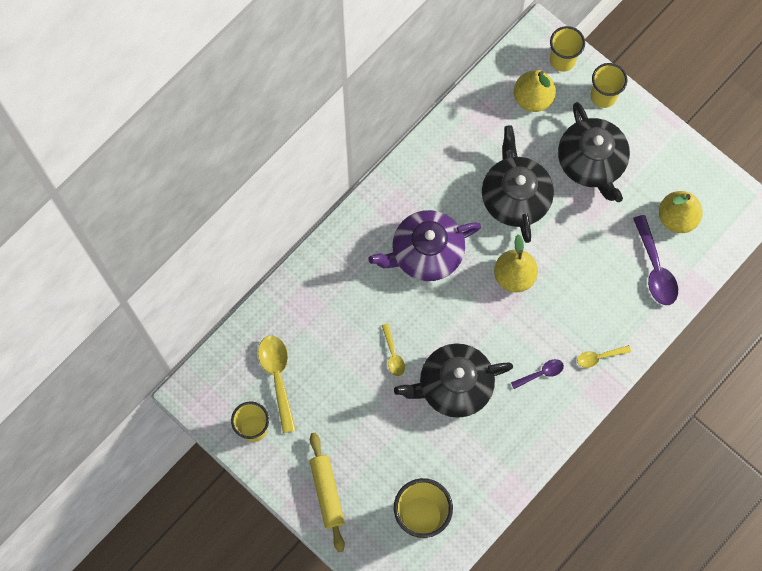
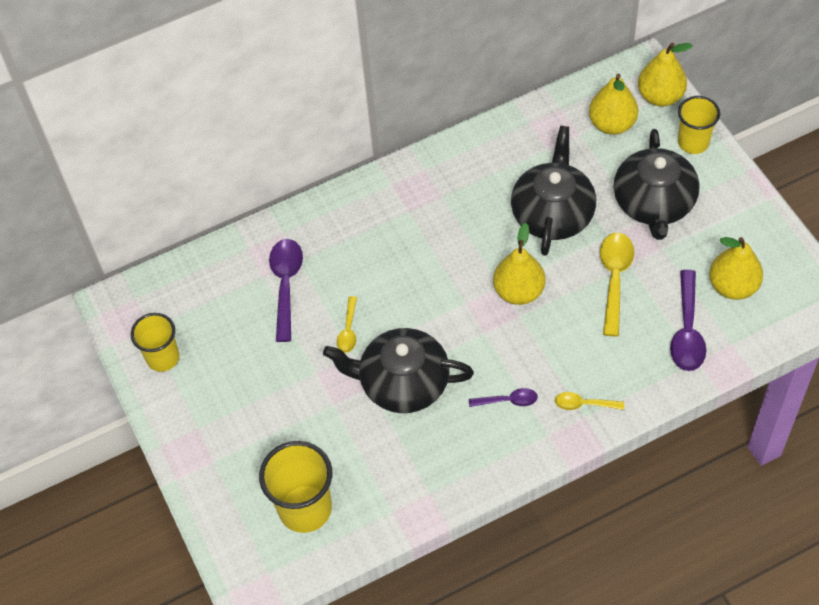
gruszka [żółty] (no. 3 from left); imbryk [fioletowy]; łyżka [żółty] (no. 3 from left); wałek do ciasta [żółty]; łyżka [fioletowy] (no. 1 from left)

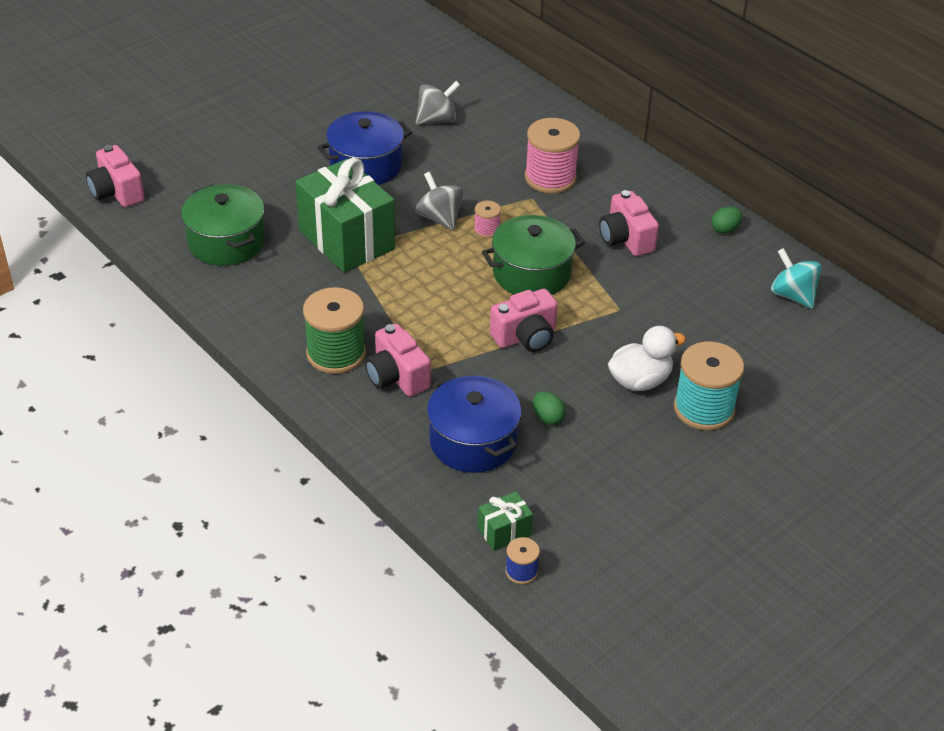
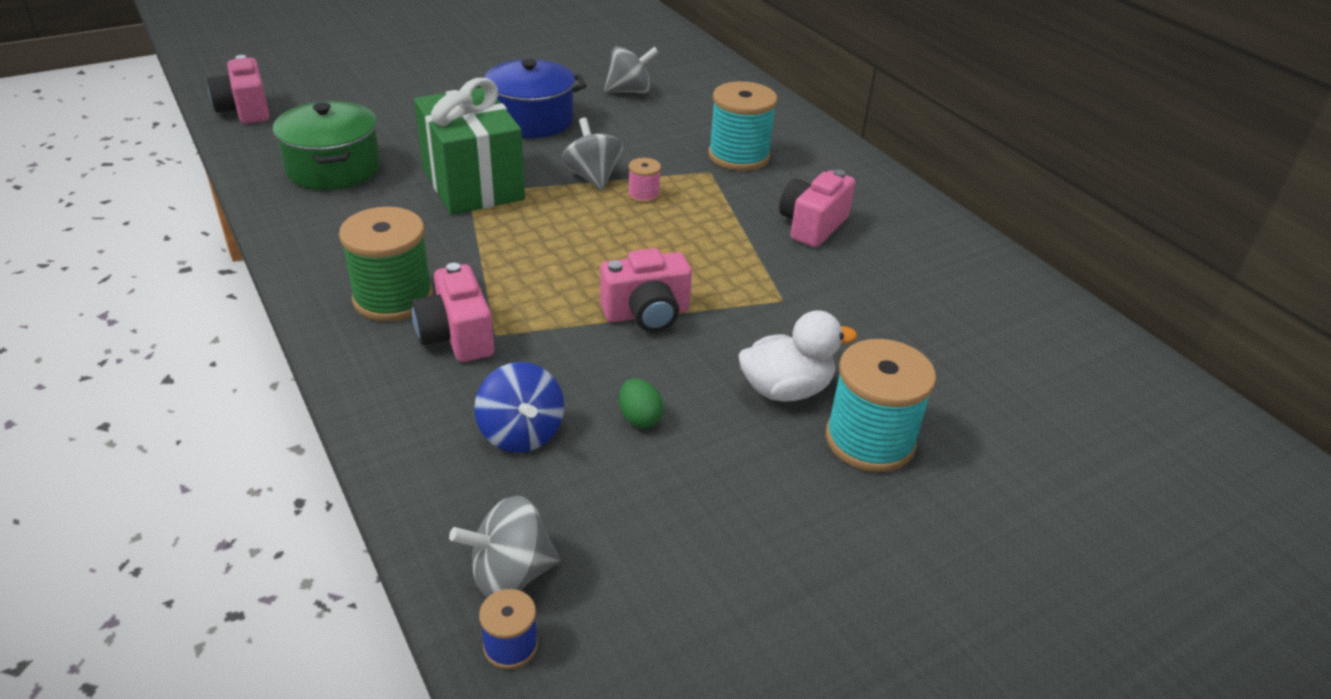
szpulka [turkusowy] (no. 1 from left); aparat fotograficzny [różowy] (no. 4 from left); jajko [zielony] (no. 2 from left in the first image); garnek [zielony] (no. 2 from left in the first image); bączek [turkusowy]; bączek [niebieski]; bączek [szary] (no. 1 from left)

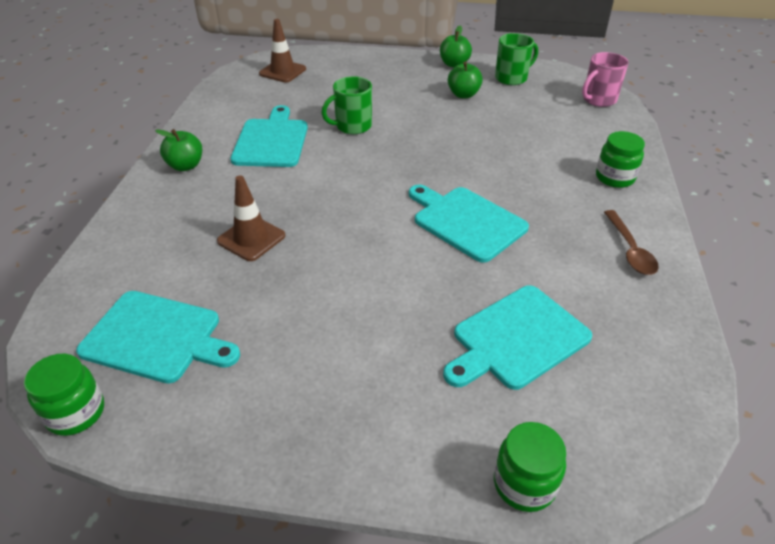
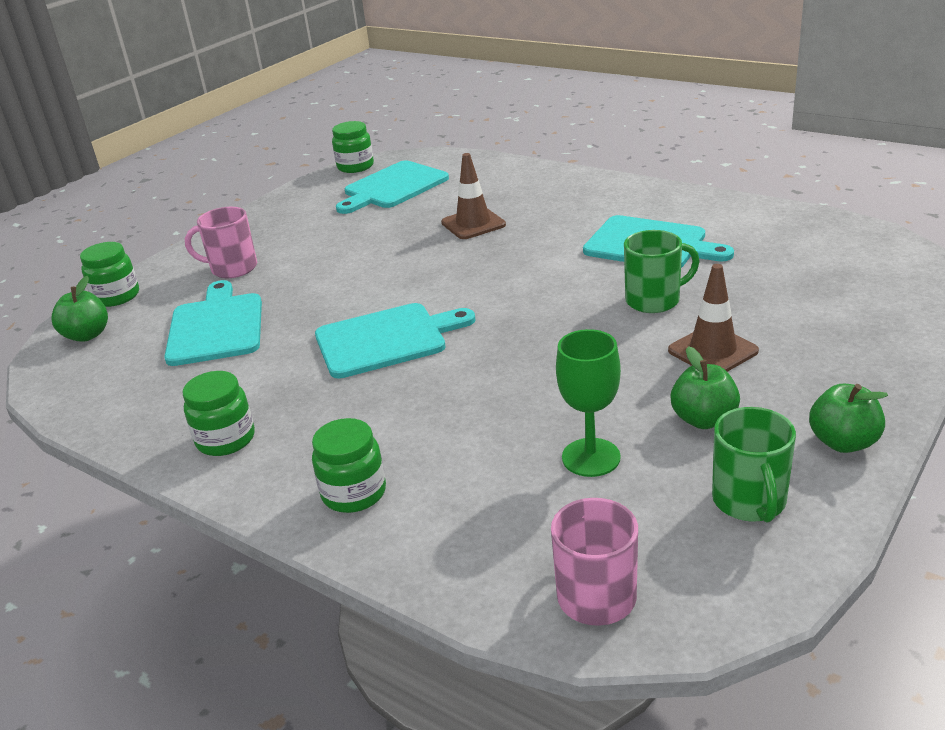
pachołek [brązowy] (no. 2 from left); kubek [zielony] (no. 1 from left); jabłko [zielony] (no. 1 from left); słoik [zielony] (no. 2 from left); kubek [różowy] (no. 1 from left); kielich [zielony]

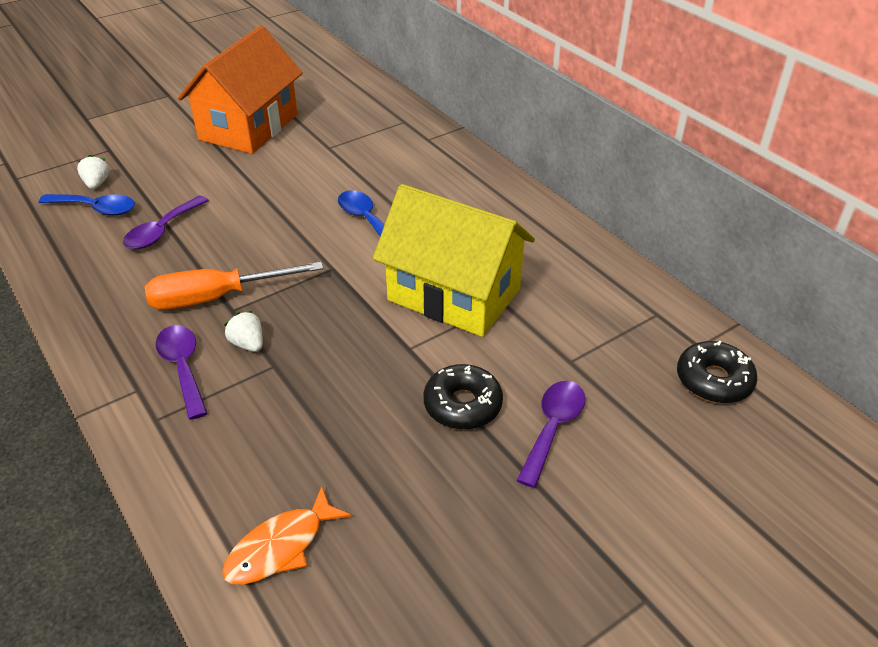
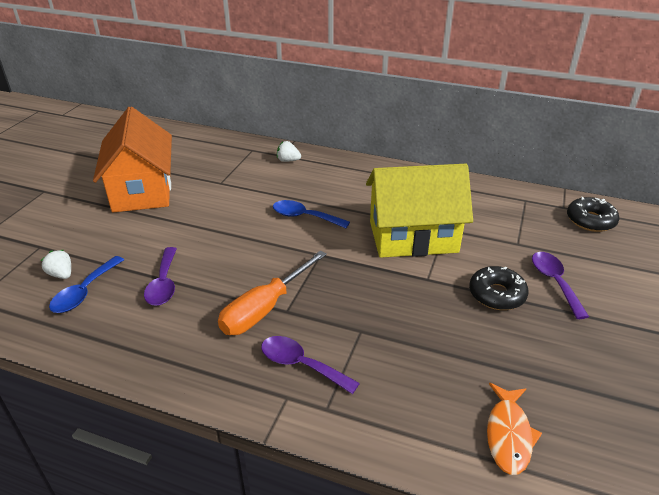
łyżka [niebieski] (no. 1 from left); truskawka [biały] (no. 2 from left)

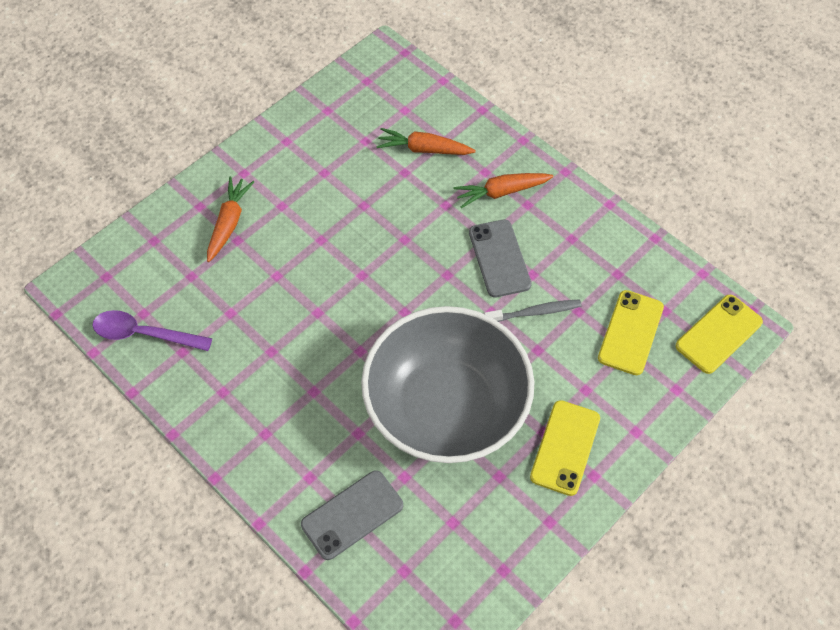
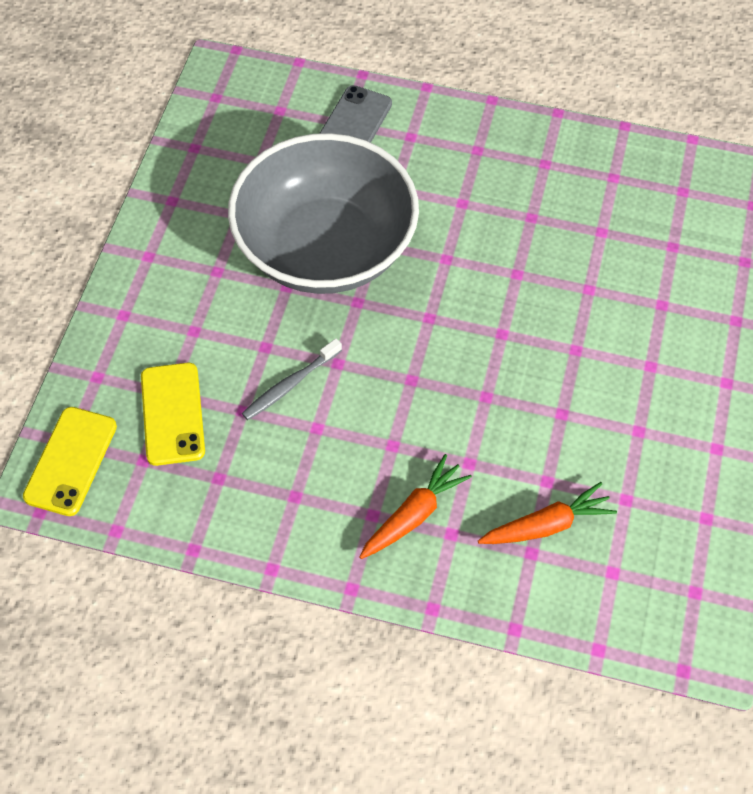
marchewka [pomarańczowy] (no. 1 from left in the first image); telefon [szary] (no. 2 from left in the first image); łyżka [fioletowy]; telefon [żółty] (no. 1 from left in the first image)

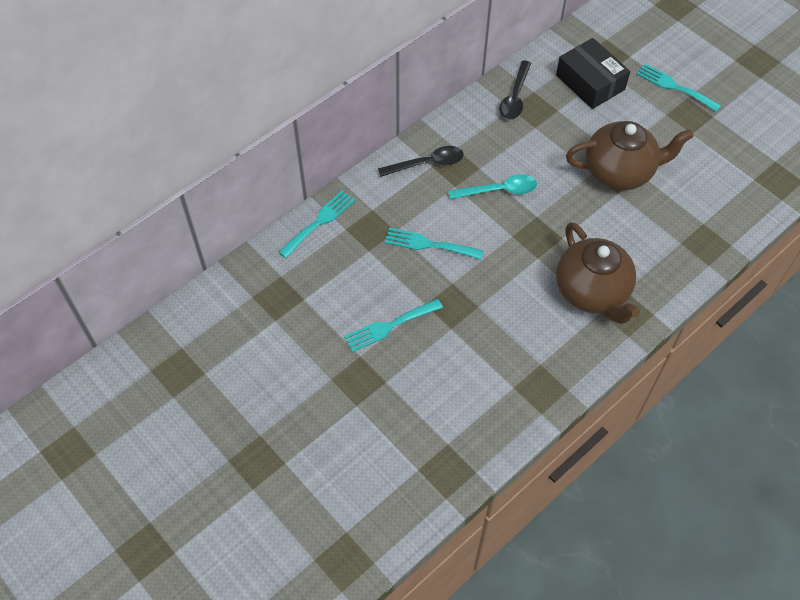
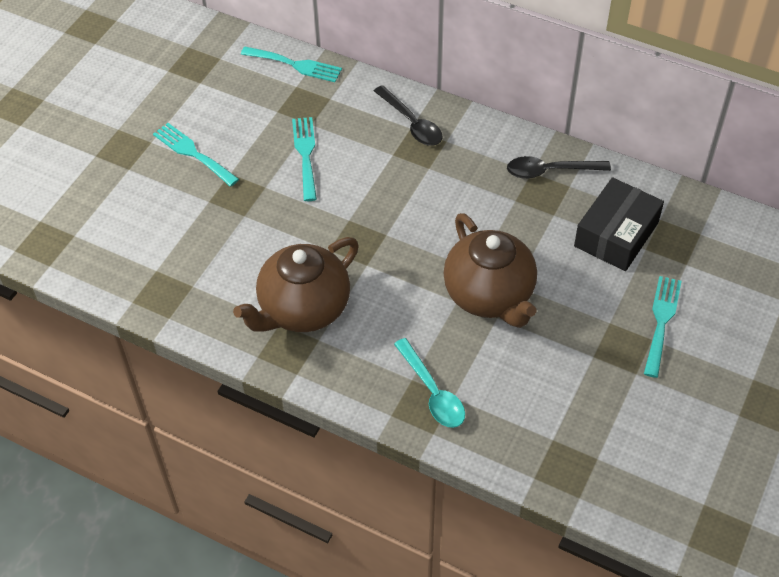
łyżka [turkusowy]

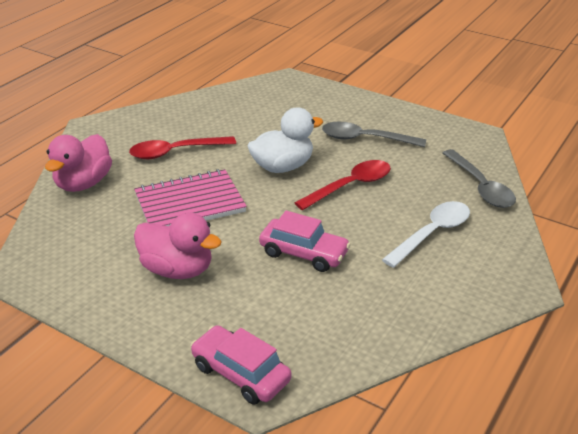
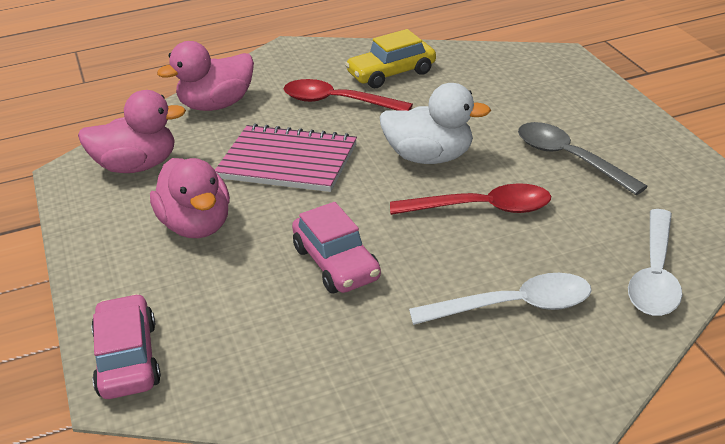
łyżka [biały] (no. 2 from left); samochód [żółty]; kaczka [różowy] (no. 1 from left)

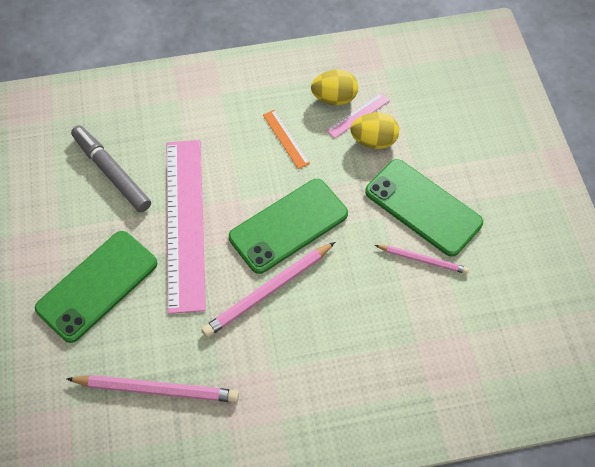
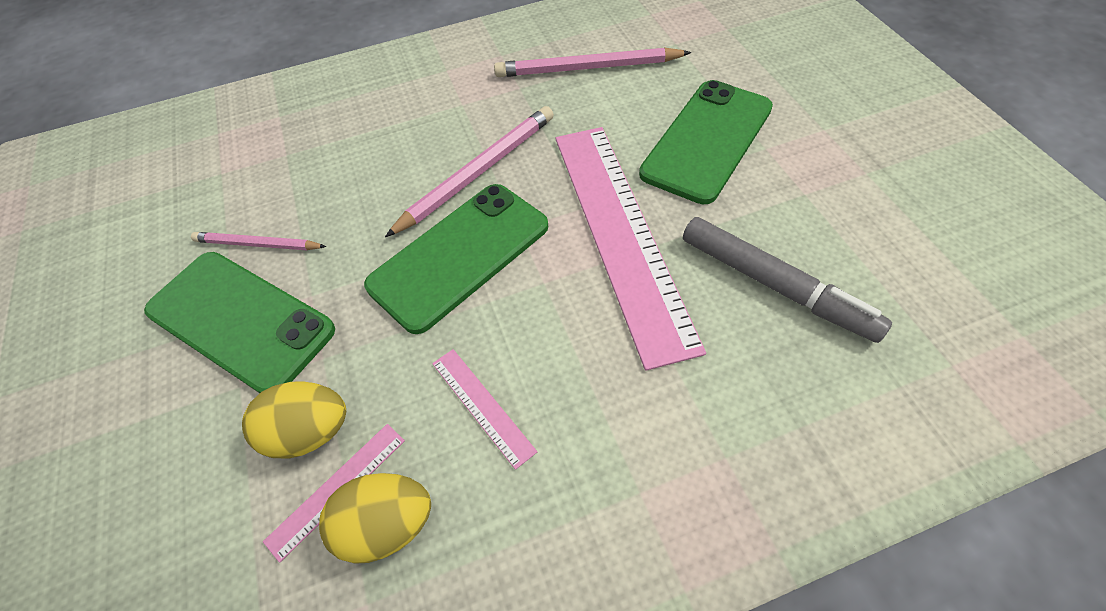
linijka [różowy] (no. 2 from left)

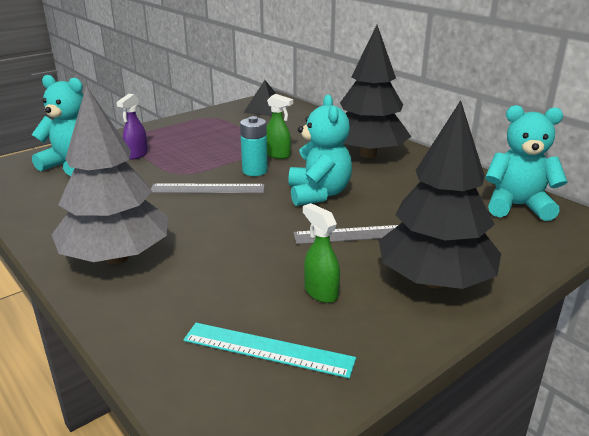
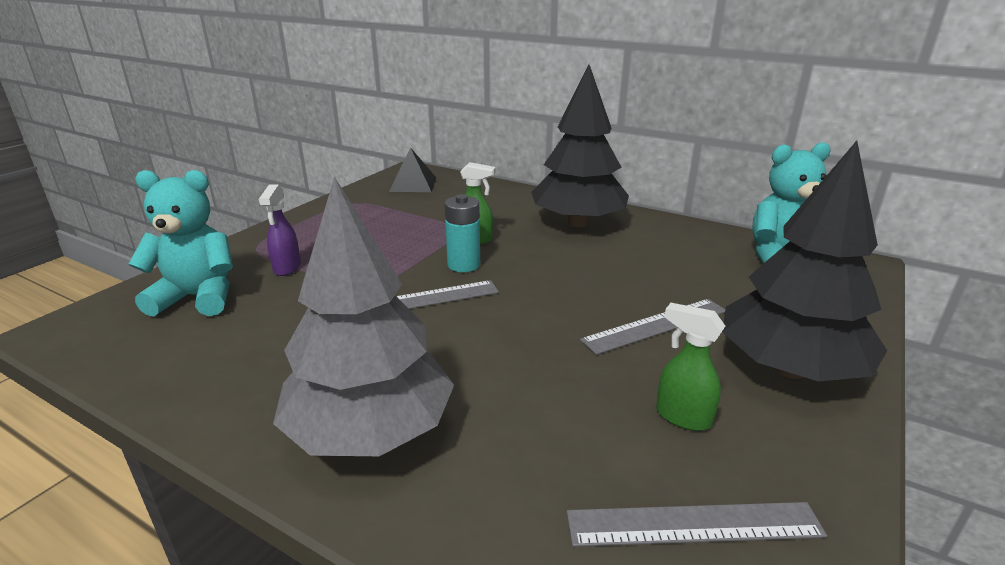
miś [turkusowy] (no. 2 from left in the first image); linijka [szary] (no. 3 from left)

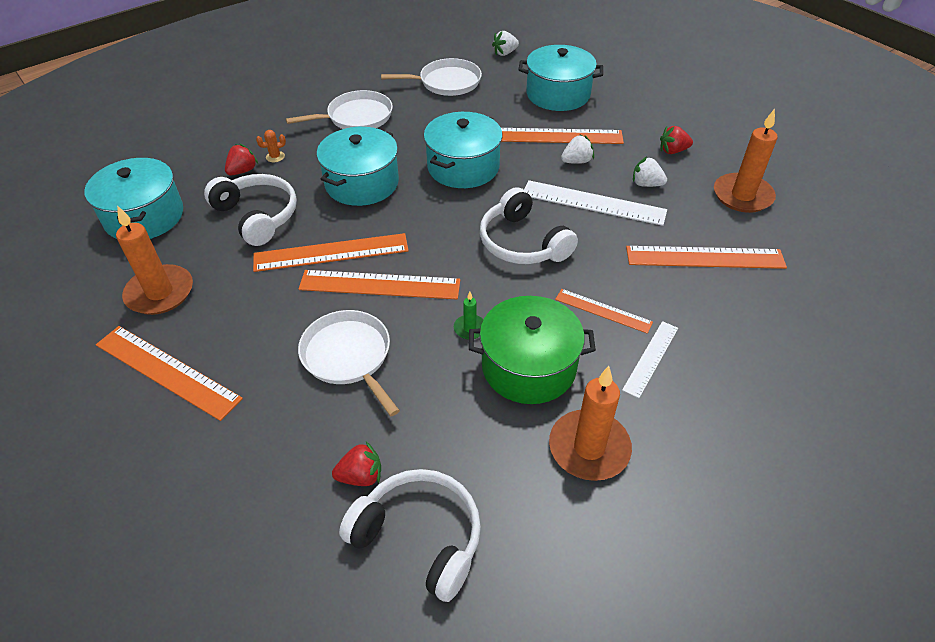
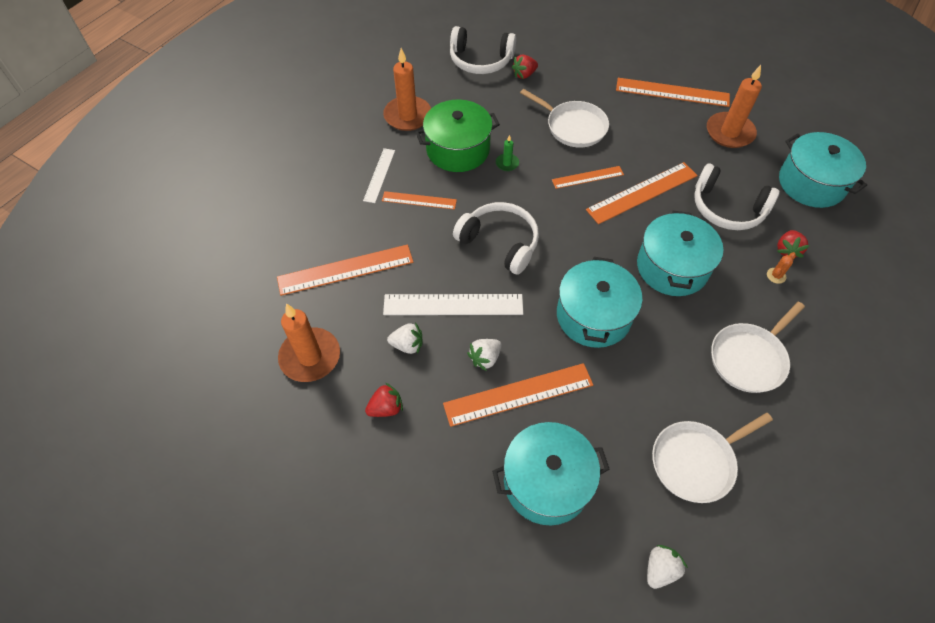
linijka [pomarańczowy] (no. 4 from left)

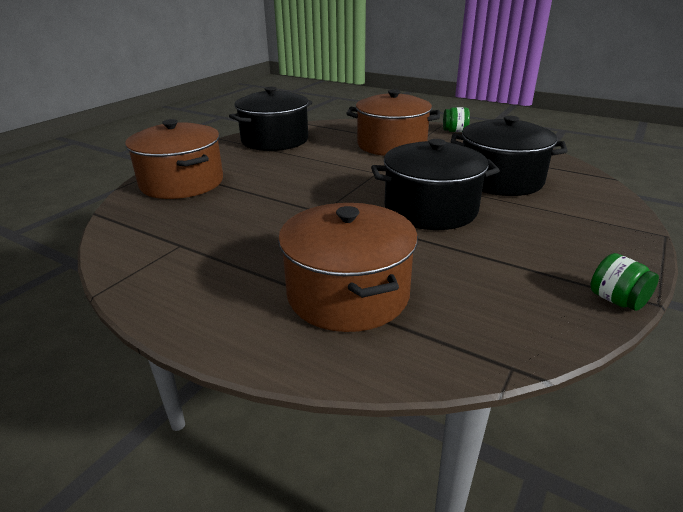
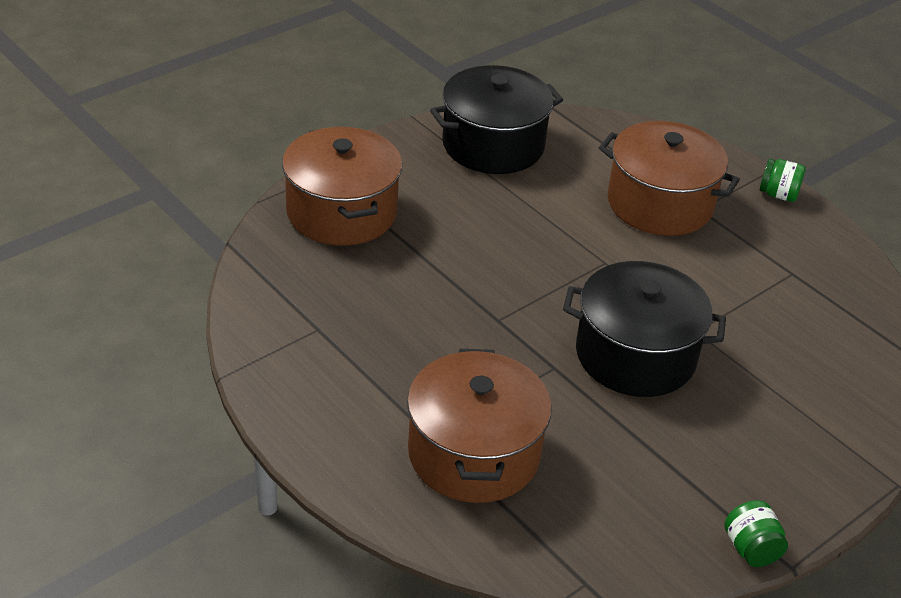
garnek [czarny] (no. 3 from left in the first image)

